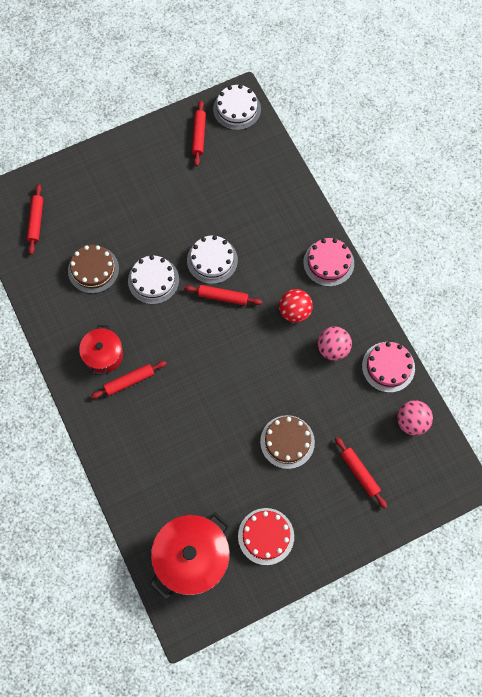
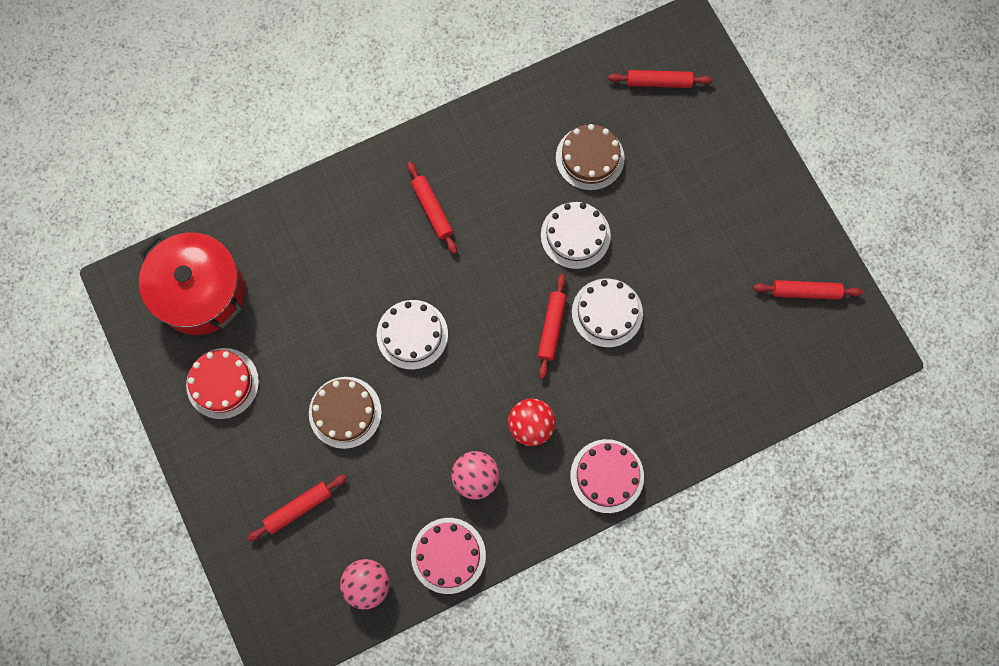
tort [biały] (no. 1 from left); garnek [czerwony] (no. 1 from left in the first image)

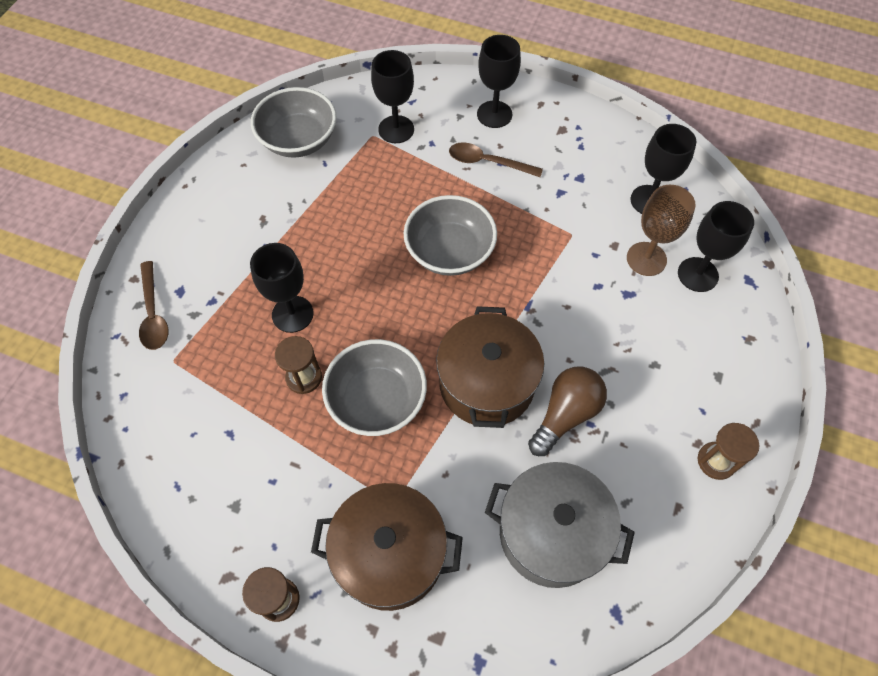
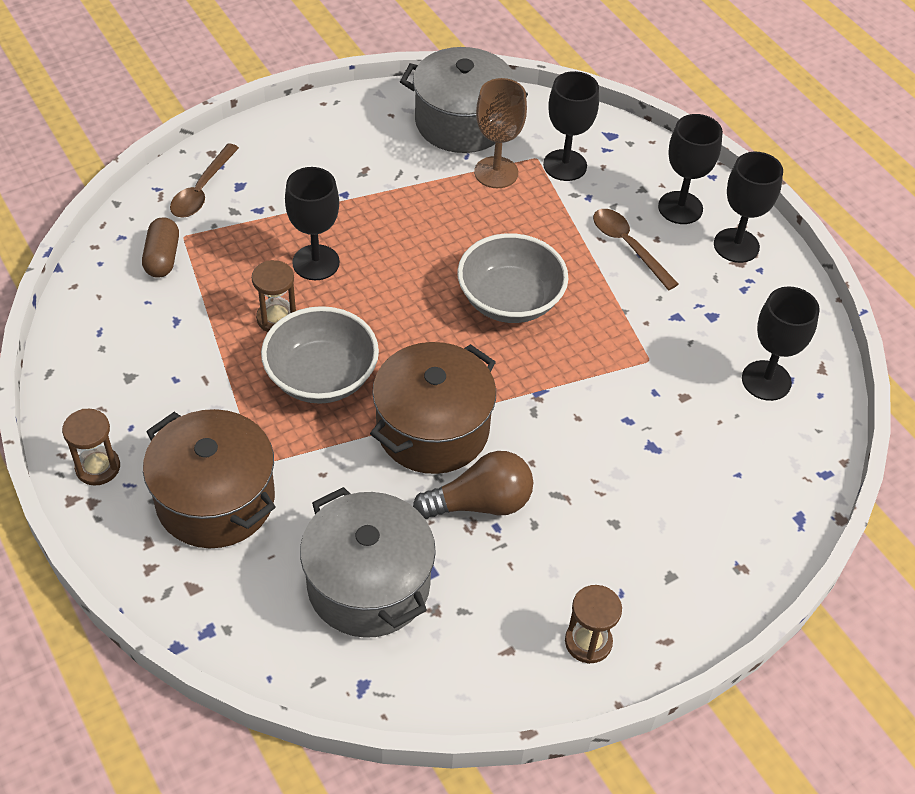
garnek [szary] (no. 2 from left); kielich [brązowy]; kielich [czarny] (no. 4 from left); kapsułka [brązowy]

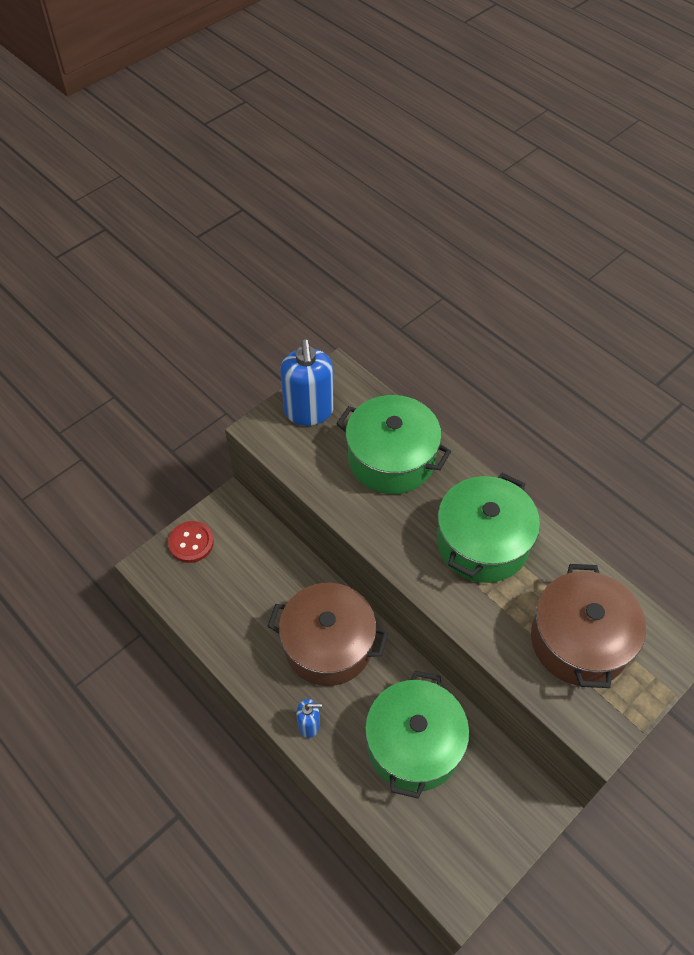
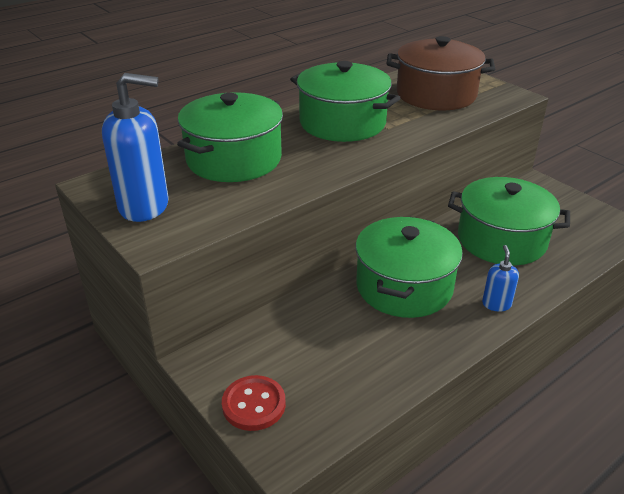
garnek [zielony] (no. 3 from left)

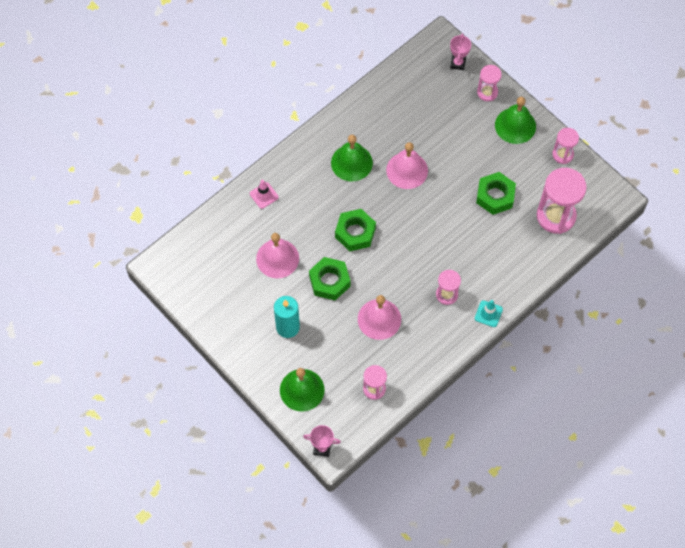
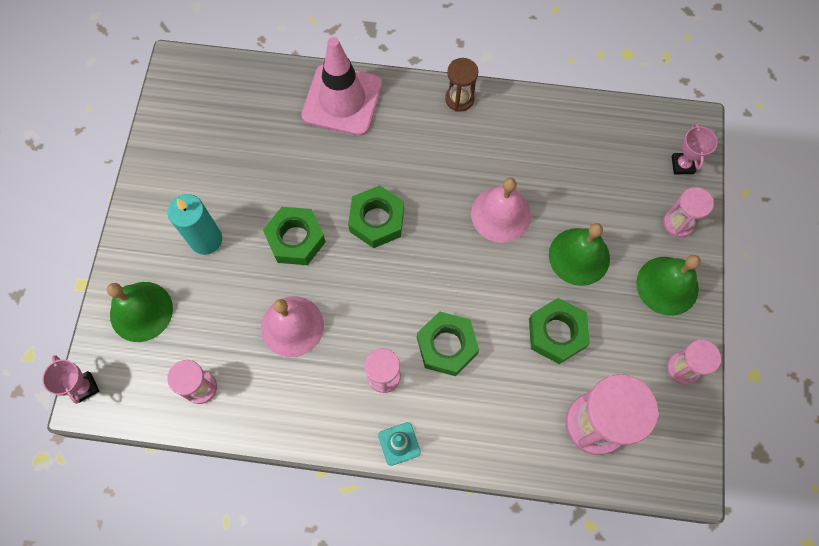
puchar [różowy] (no. 2 from left); dzwonek [zielony] (no. 2 from left); pachołek [różowy]; dzwonek [różowy] (no. 1 from left in the first image); klepsydra [brązowy]; nakrętka [zielony] (no. 3 from left)

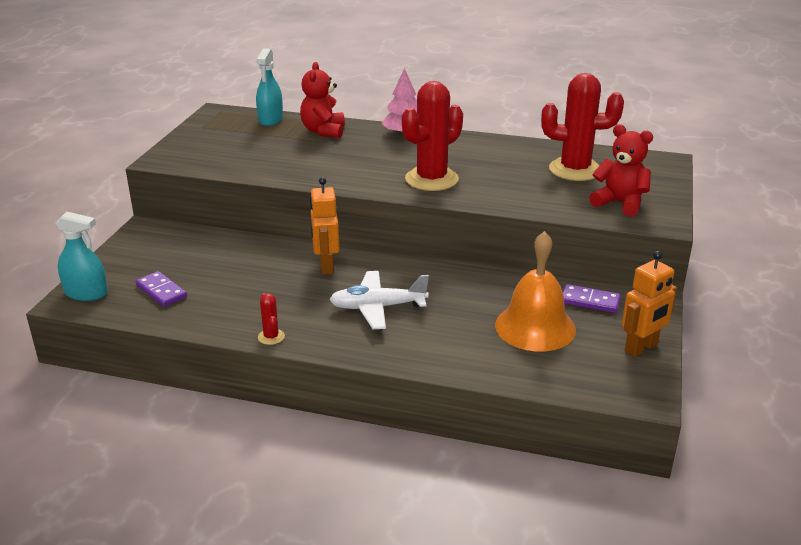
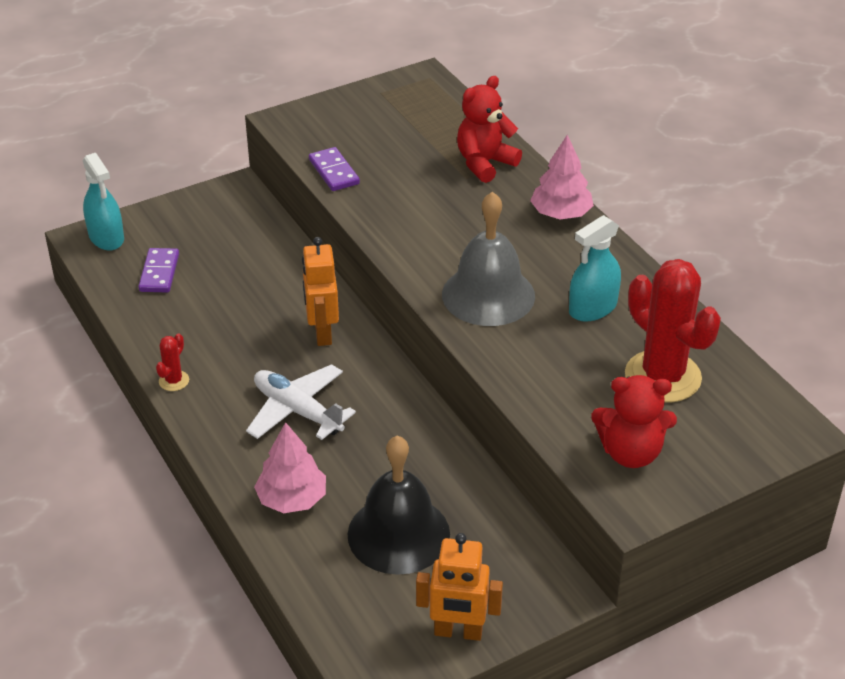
spryskiwacz [turkusowy] (no. 2 from left); dzwonek [szary]; miś [czerwony] (no. 2 from left); robot [pomarańczowy] (no. 1 from left); dzwonek [czarny]; kostka domina [fioletowy] (no. 2 from left); drzewko [różowy] (no. 1 from left)

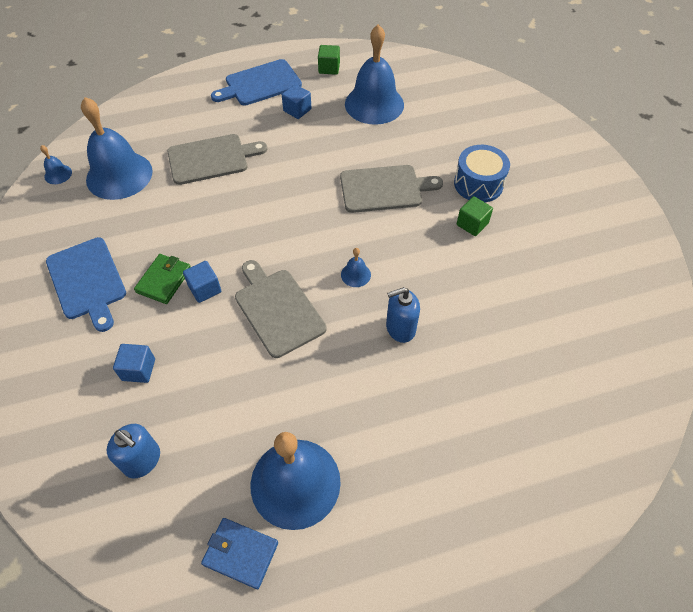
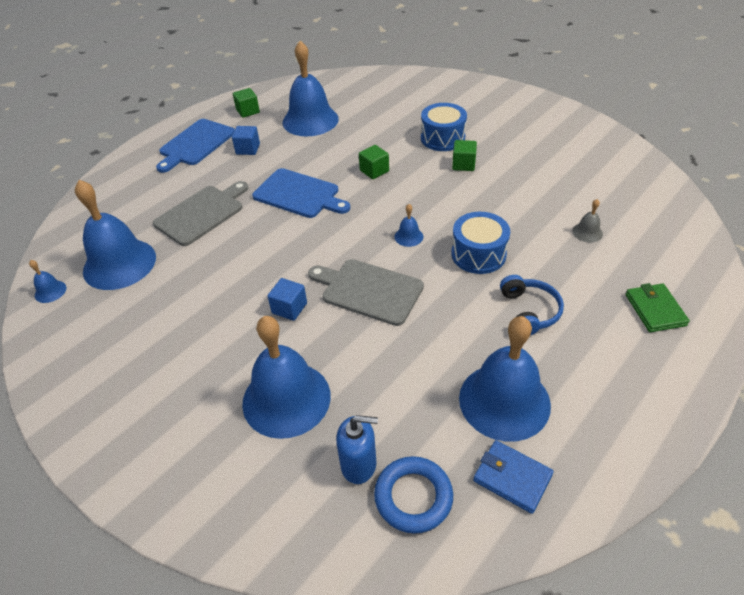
sześcian [zielony] (no. 2 from left); deska do krojenia [niebieski] (no. 2 from left); portfel [zielony]; bęben [niebieski] (no. 2 from left); dzwonek [niebieski] (no. 3 from left); portfel [niebieski]; dzwonek [szary]; słuchawki [niebieski]; pierścień [niebieski]

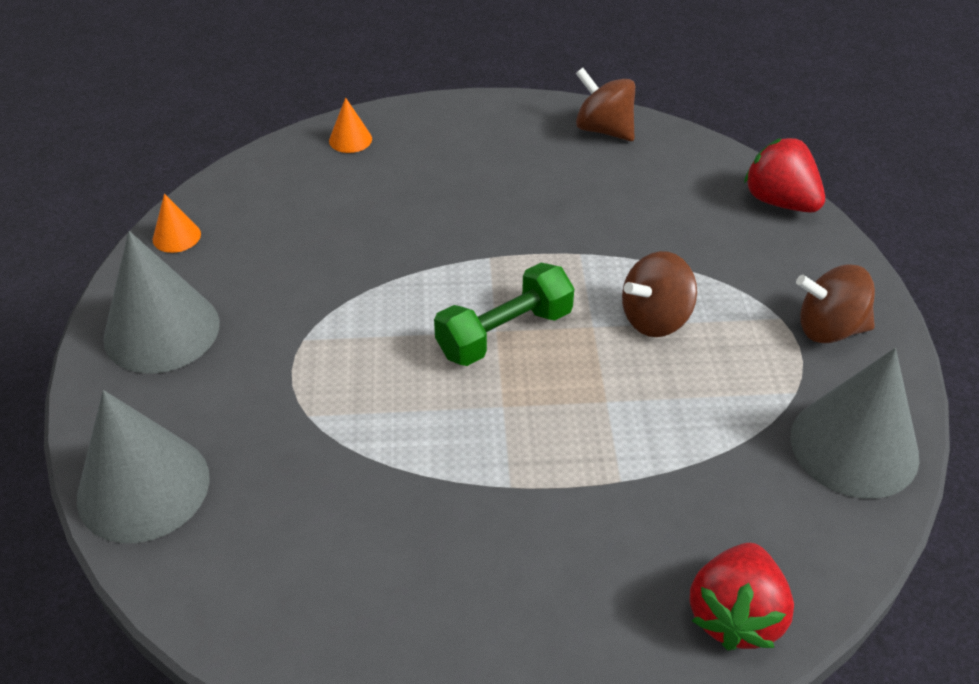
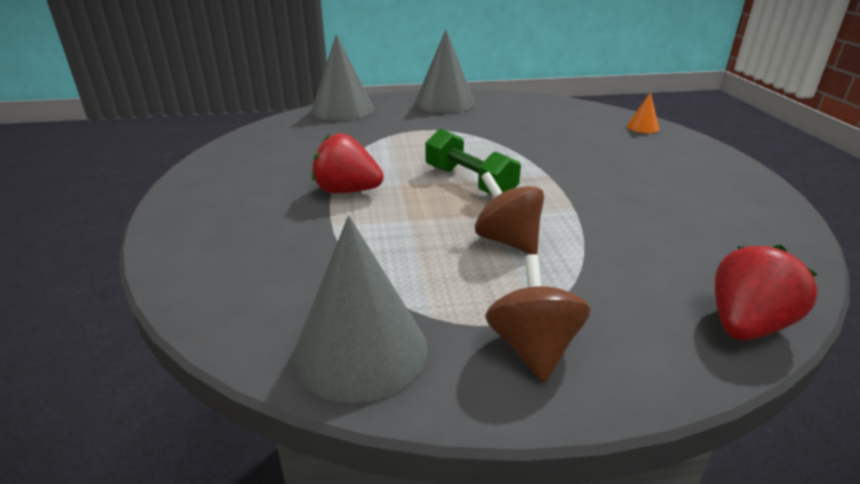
bączek [brązowy] (no. 1 from left in the first image); stożek [pomarańczowy] (no. 1 from left in the first image); truskawka [czerwony] (no. 1 from left)

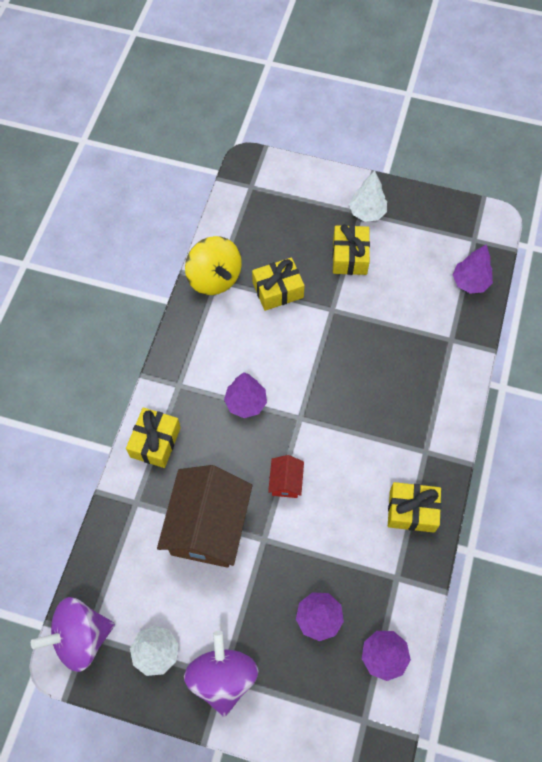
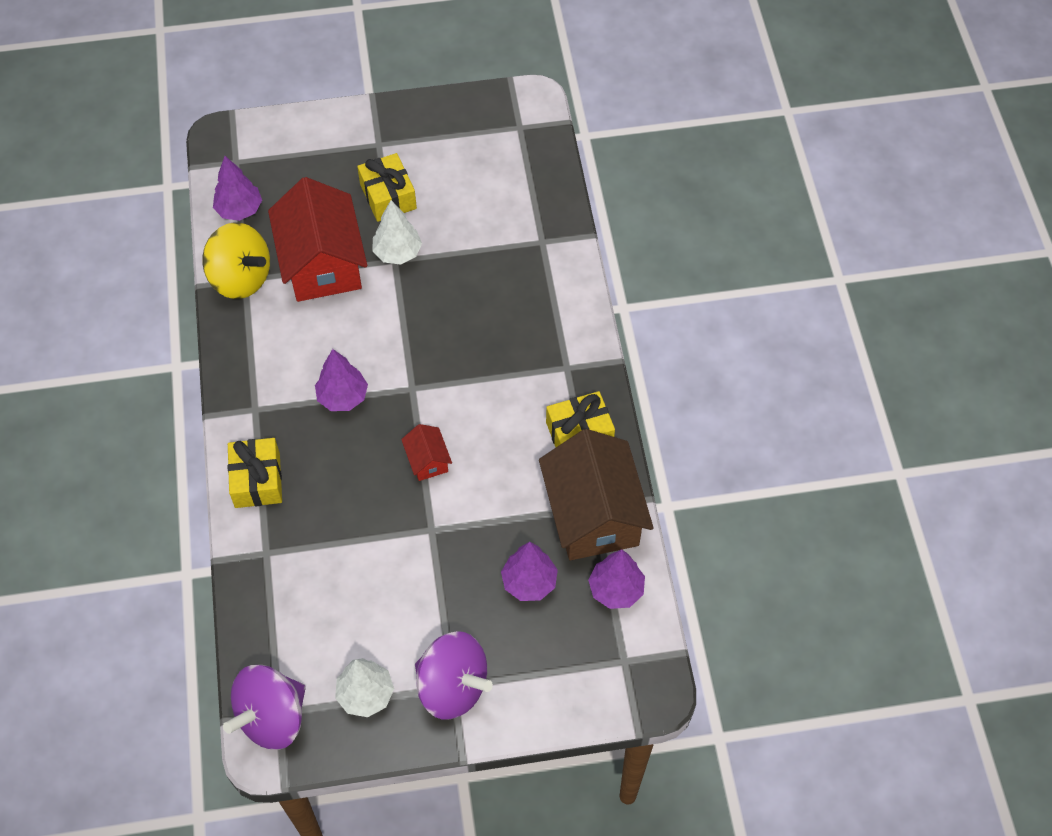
drzewko [biały] (no. 2 from left); drzewko [fioletowy] (no. 1 from left); domek [czerwony] (no. 1 from left); domek [brązowy]; bączek [fioletowy] (no. 2 from left)

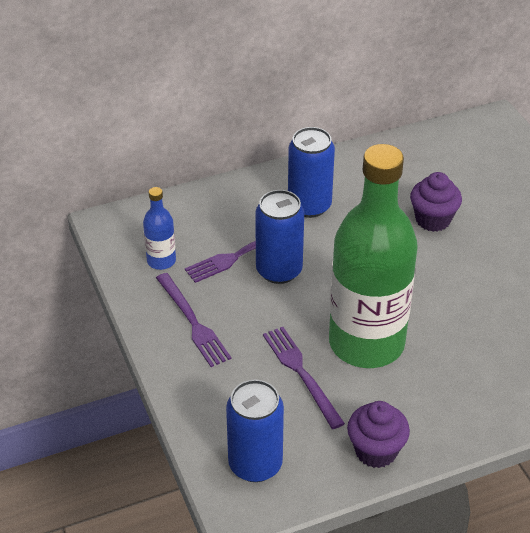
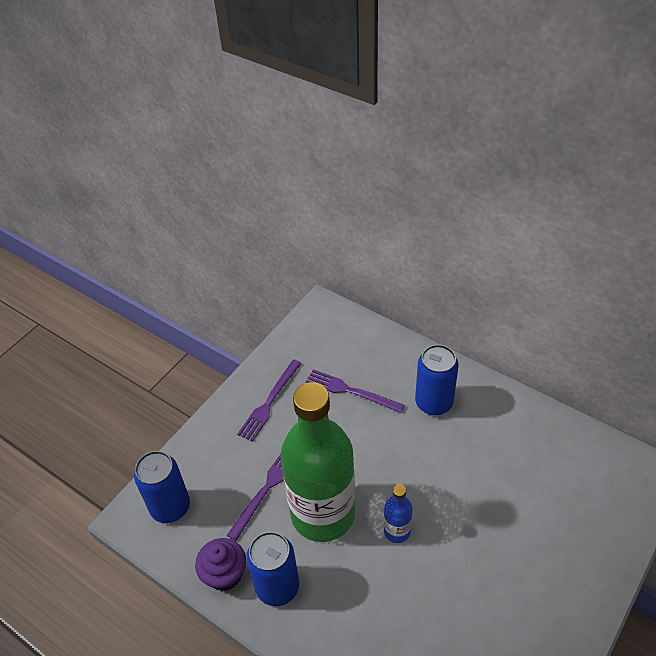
muffinka [fioletowy] (no. 2 from left in the first image); butelka [niebieski]; puszka [niebieski] (no. 2 from left)

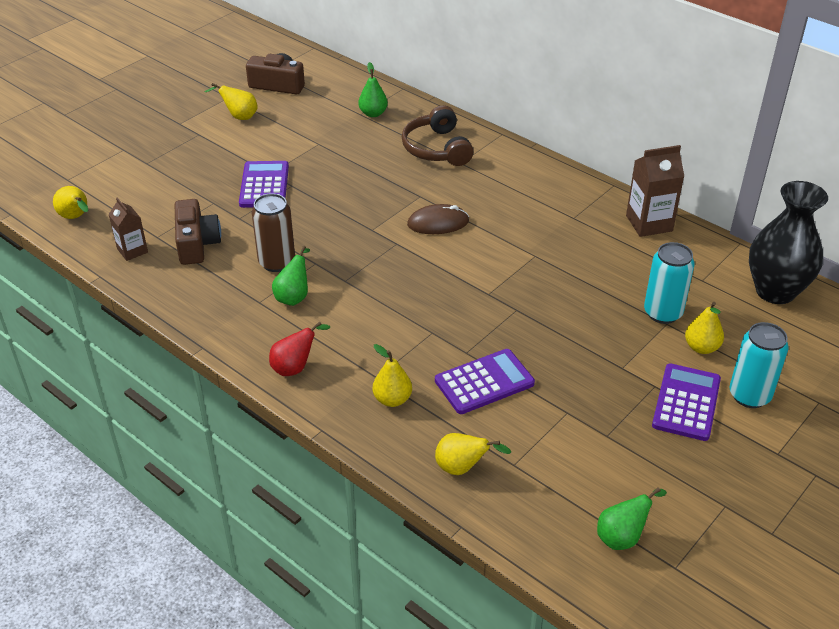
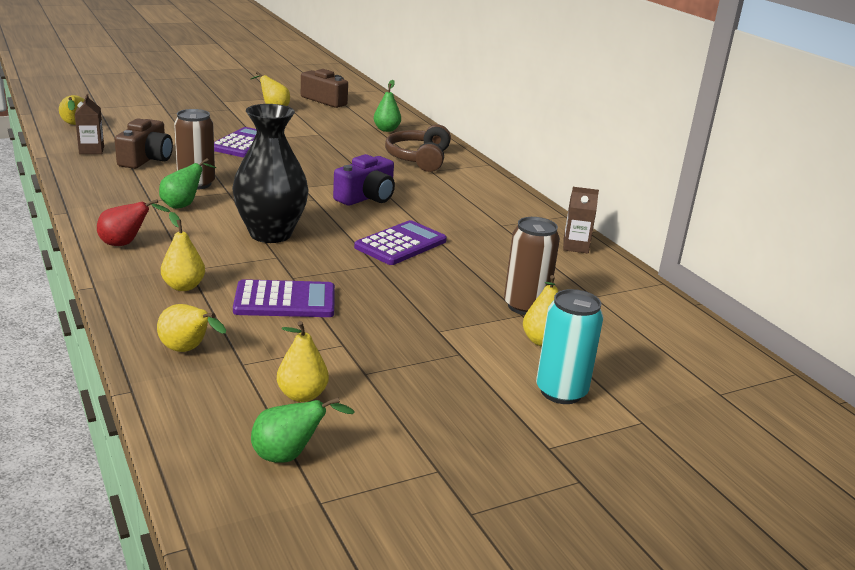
karton mleka [brązowy] (no. 2 from left); wazon [czarny]; aparat fotograficzny [fioletowy]; puszka [brązowy] (no. 2 from left); kalkulator [fioletowy] (no. 3 from left); gruszka [żółty] (no. 5 from left)

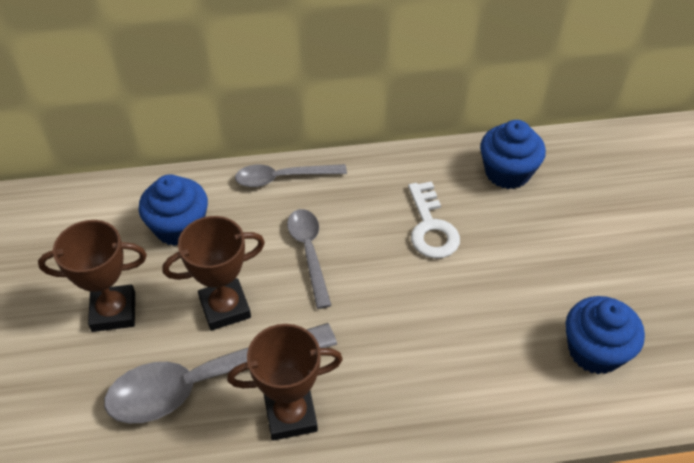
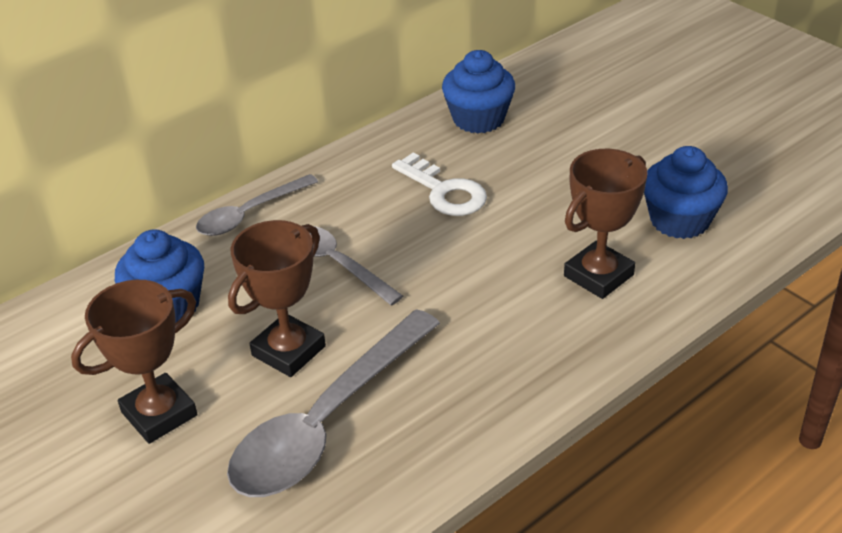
puchar [brązowy] (no. 3 from left)

